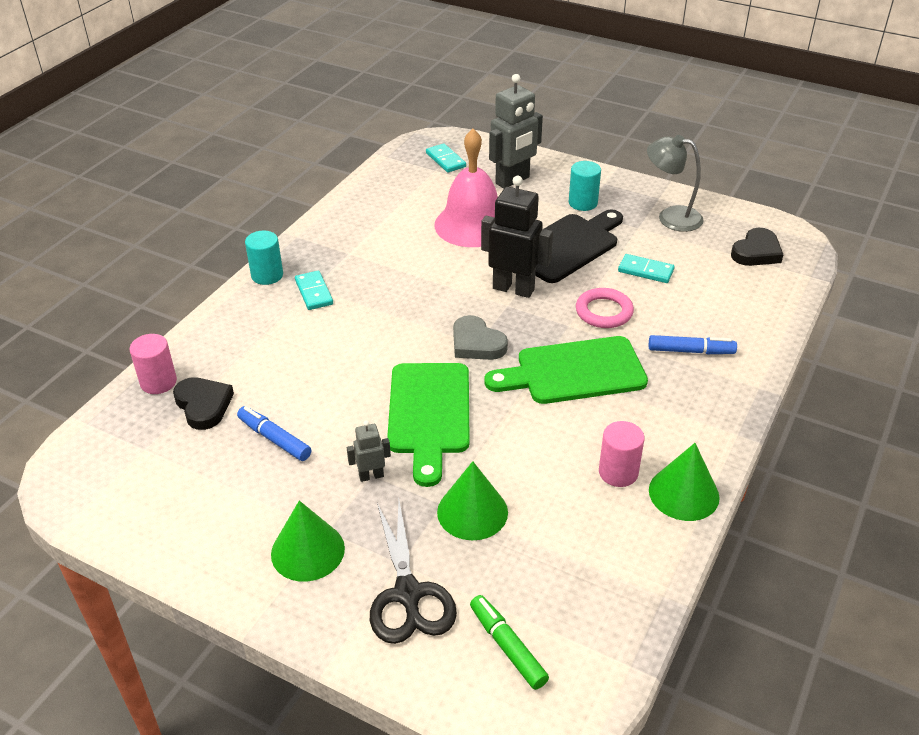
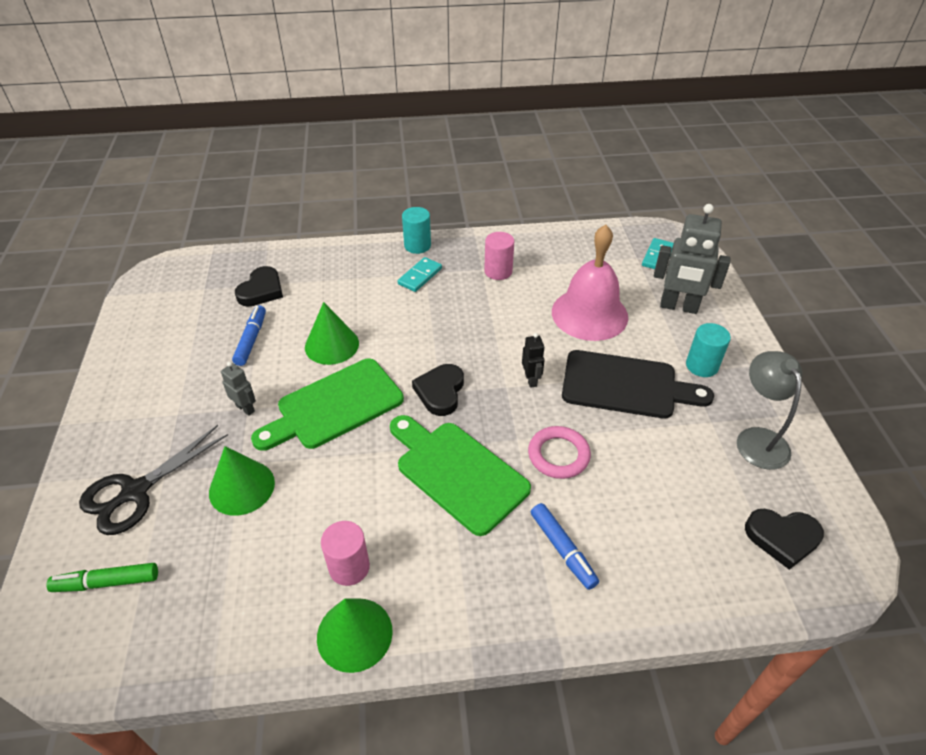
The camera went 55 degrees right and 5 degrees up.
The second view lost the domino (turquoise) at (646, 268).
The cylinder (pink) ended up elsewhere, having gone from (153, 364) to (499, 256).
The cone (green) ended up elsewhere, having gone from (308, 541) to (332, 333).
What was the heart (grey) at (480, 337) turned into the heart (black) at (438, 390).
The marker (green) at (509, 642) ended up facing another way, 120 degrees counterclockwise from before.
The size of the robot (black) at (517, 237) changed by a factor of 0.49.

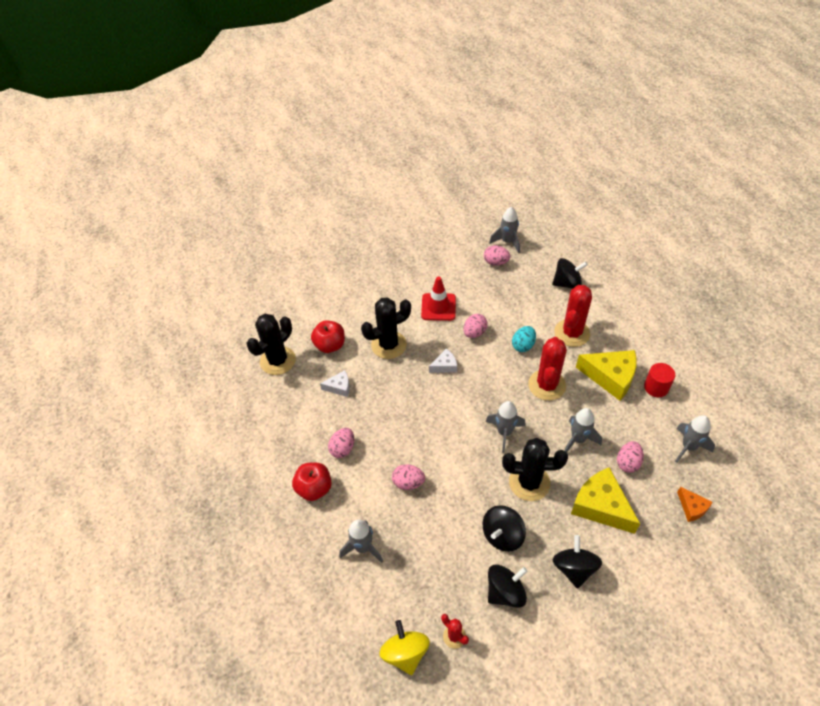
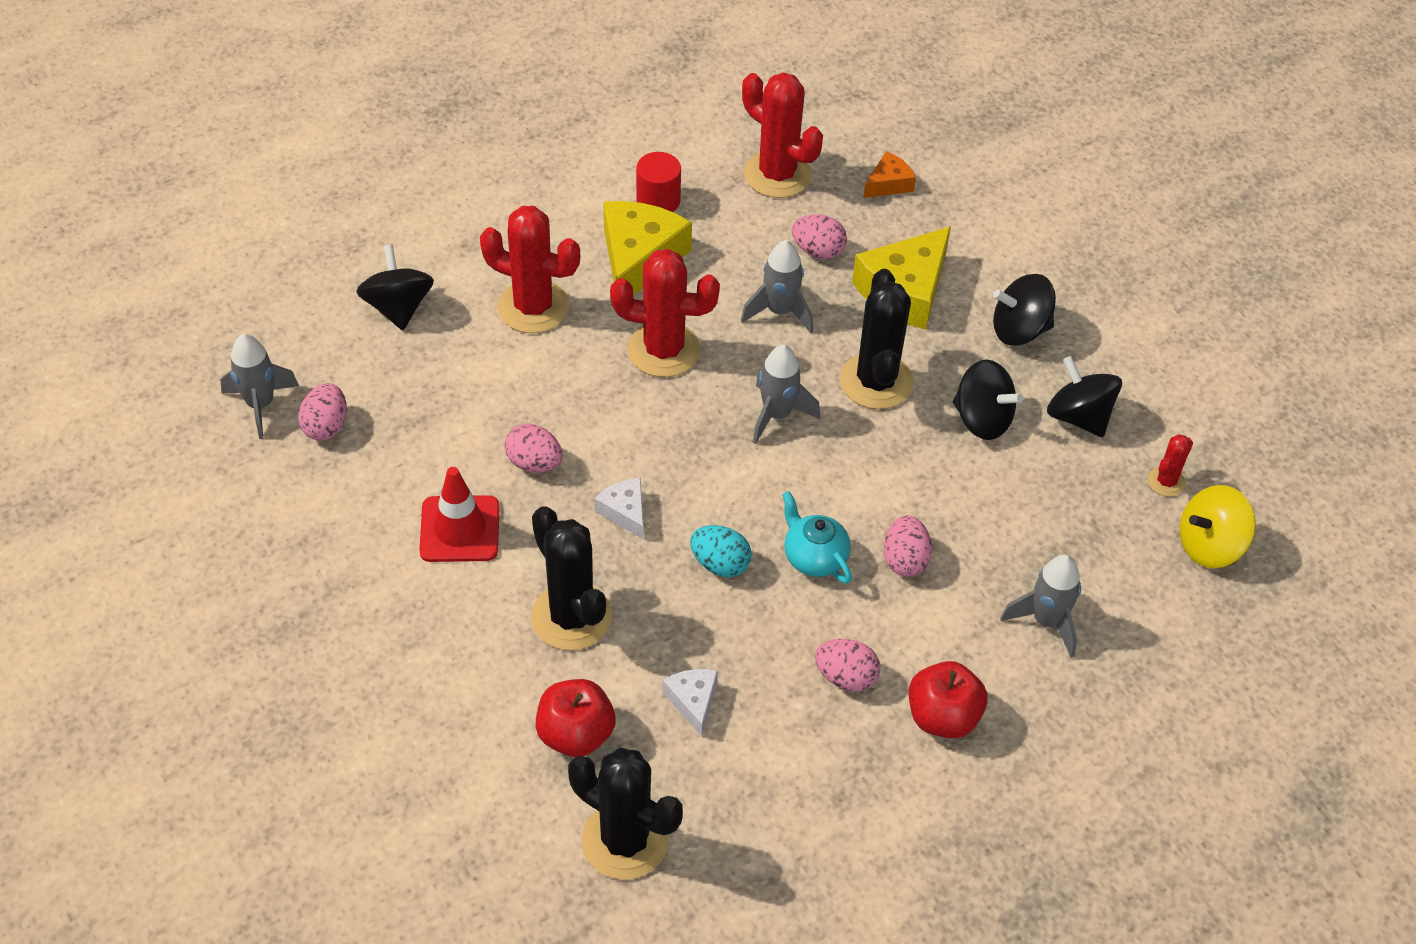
The camera went 100 degrees left and 0 degrees up.
The second view gained the teapot (turquoise) at (817, 537).
The egg (turquoise) ended up elsewhere, having gone from (524, 339) to (720, 551).
Where the rocket (grey) stood at (695, 439), the cactus (red) came to stand at (782, 135).

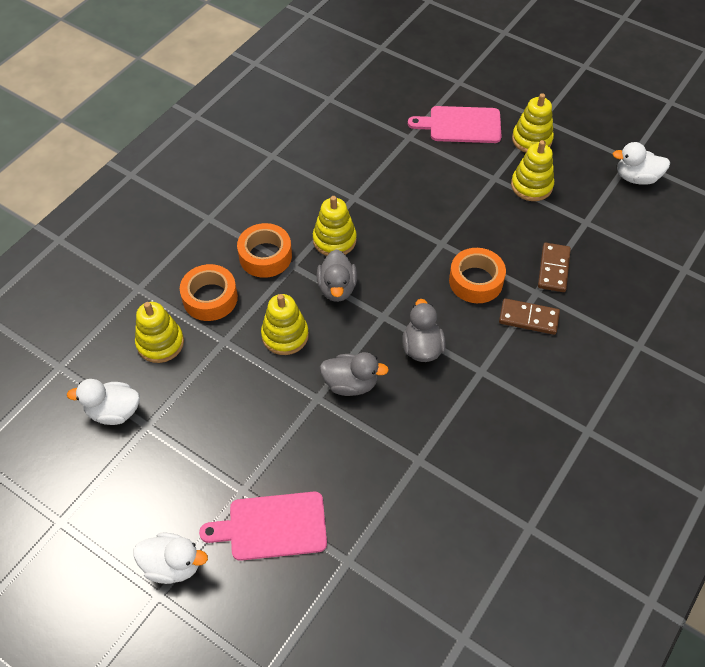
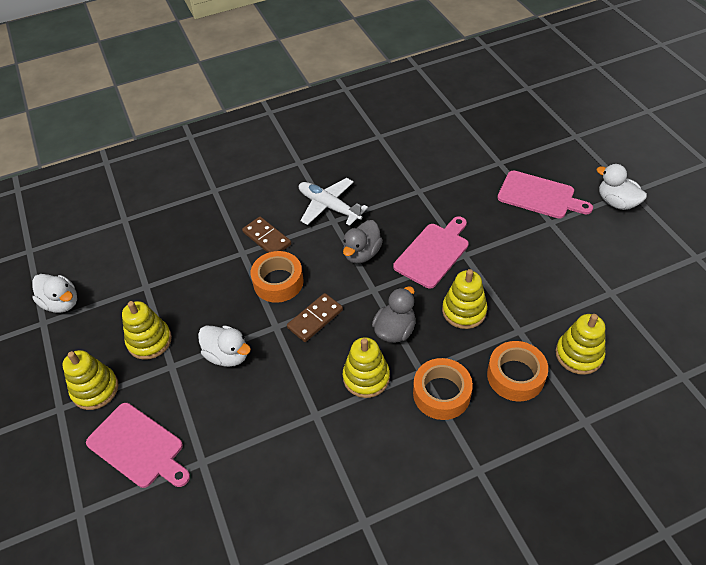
The camera went 145 degrees left and 5 degrees down.
The second view gained the plane (white) at (333, 202).
The duck (white) ended up elsewhere, having gone from (103, 402) to (224, 346).
The domino (brown) ended up elsewhere, having gone from (554, 267) to (315, 317).
Where the duck (grey) stood at (354, 374), the cutting board (pink) came to stand at (431, 252).

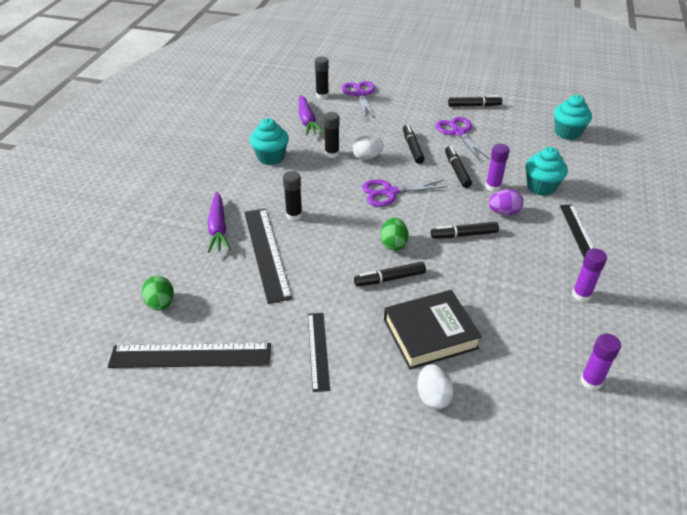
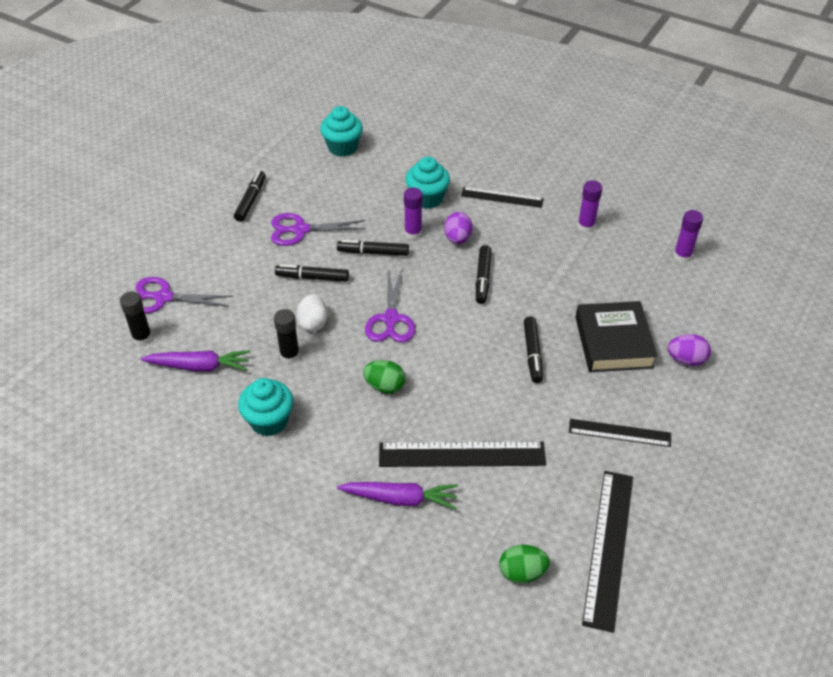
The camera went 75 degrees left and 5 degrees up.
The second view lost the glue stick (black) at (292, 196).
The egg (green) ended up elsewhere, having gone from (394, 234) to (384, 377).
What was the egg (white) at (435, 386) turned into the egg (purple) at (689, 350).

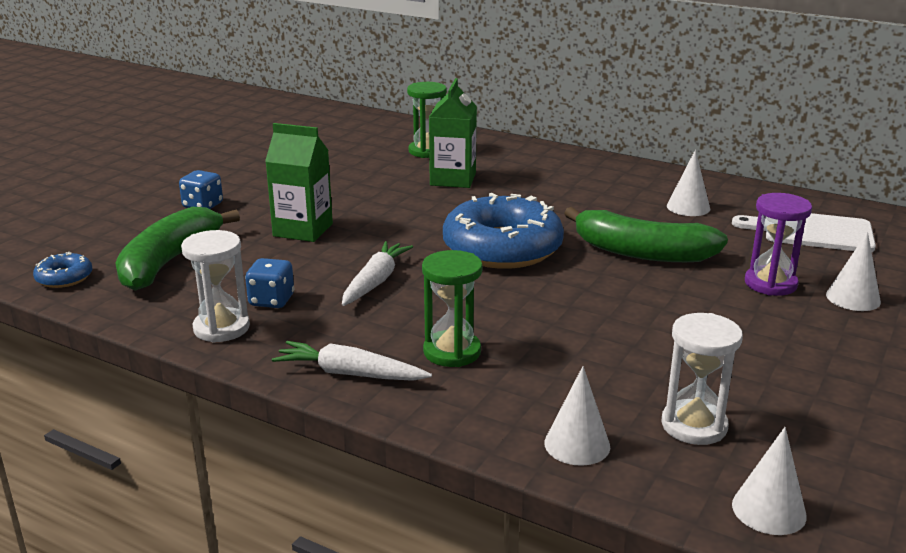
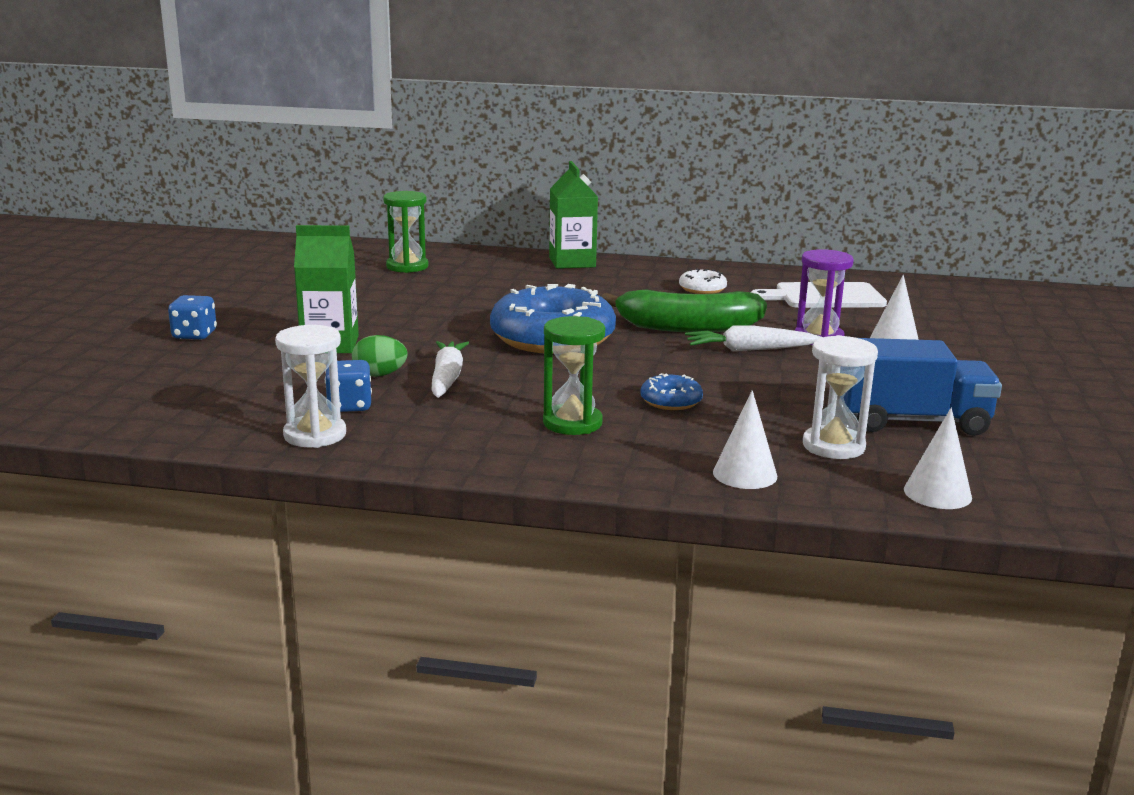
The camera went 20 degrees left and 5 degrees down.
The second view lost the banana (green) at (177, 249).
The second view gained the egg (green) at (380, 356).
The second view gained the truck (blue) at (923, 387).
The donut (blue) ended up elsewhere, having gone from (62, 270) to (671, 391).
The carrot (white) ended up elsewhere, having gone from (352, 361) to (753, 338).
The carton (green) ended up elsewhere, having gone from (453, 133) to (573, 215).
Where the cone (white) stood at (688, 183), the donut (white) came to stand at (703, 281).

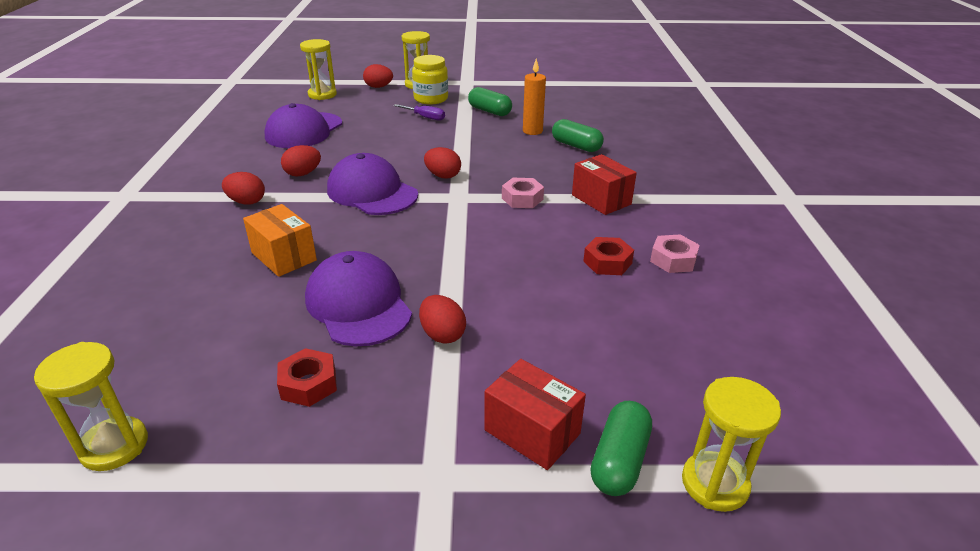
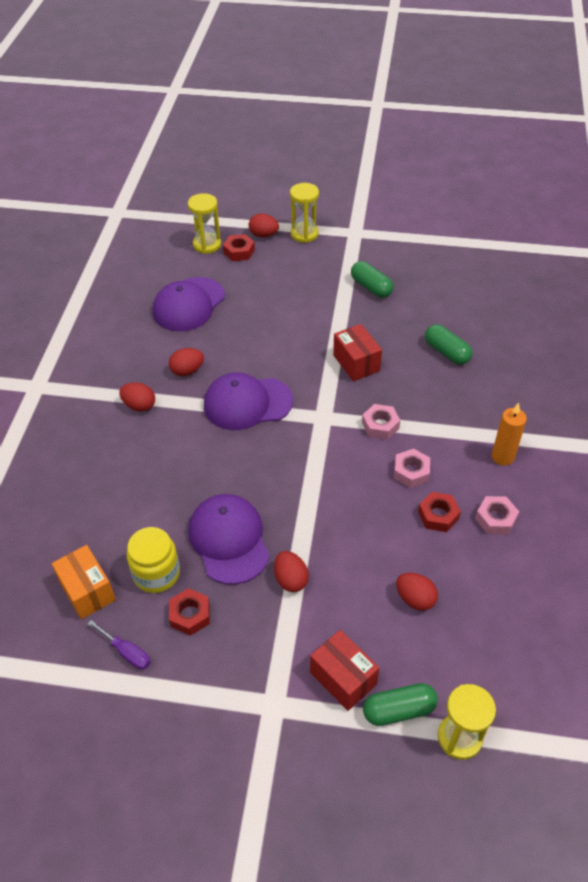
The camera went 10 degrees right and 15 degrees up.
The second view lost the hourglass (yellow) at (91, 406).
The second view gained the nut (red) at (239, 247).
The second view gained the nut (pink) at (412, 468).
The box (orange) ended up elsewhere, having gone from (280, 240) to (84, 582).
The screwdriver (purple) ended up elsewhere, having gone from (419, 112) to (119, 645).
The jar (yellow) ended up elsewhere, having gone from (430, 80) to (153, 560).
The egg (red) ended up elsewhere, having gone from (442, 163) to (417, 592).
The candle (orange) ended up elsewhere, having gone from (534, 97) to (509, 434).
The box (red) ended up elsewhere, having gone from (604, 184) to (357, 352).
The cap (purple) at (372, 184) ended up facing another way, 60 degrees counterclockwise from before.
The capsule (green) at (621, 448) ended up facing another way, 45 degrees clockwise from before.

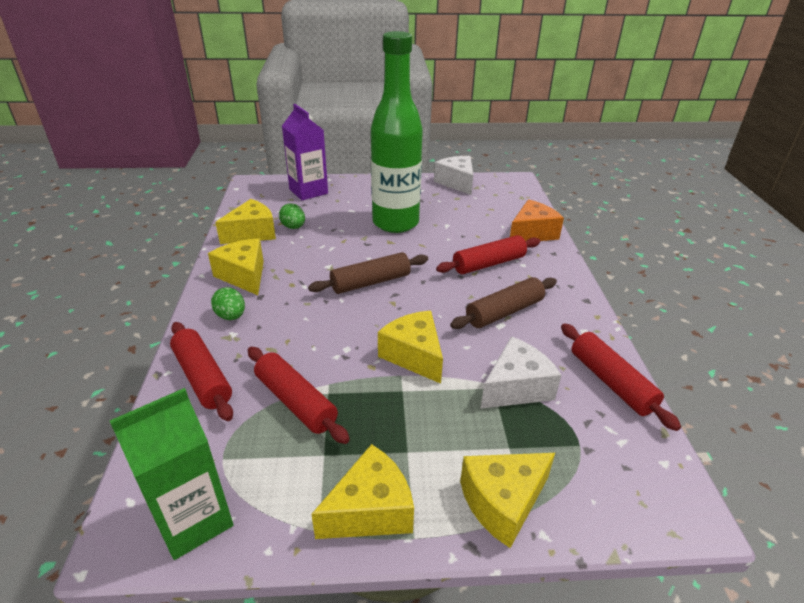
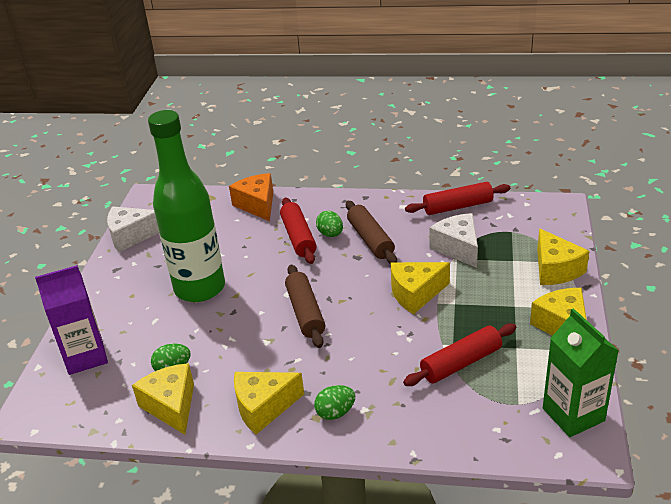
The camera went 75 degrees left and 0 degrees up.
The second view lost the rolling pin (red) at (201, 371).
The second view gained the egg (green) at (329, 224).

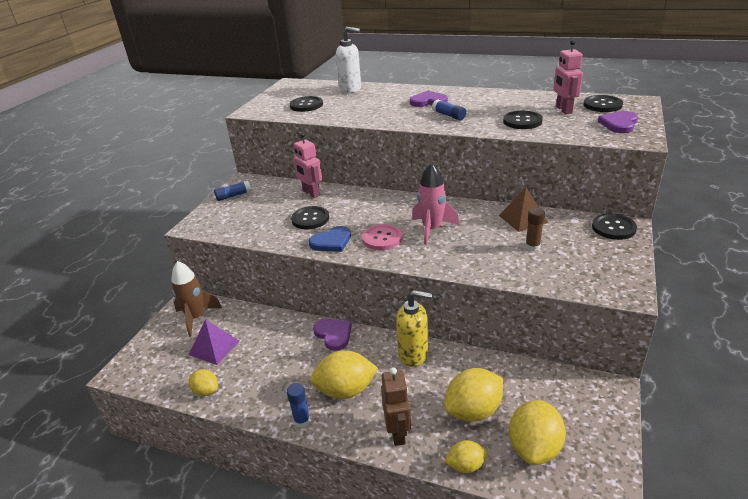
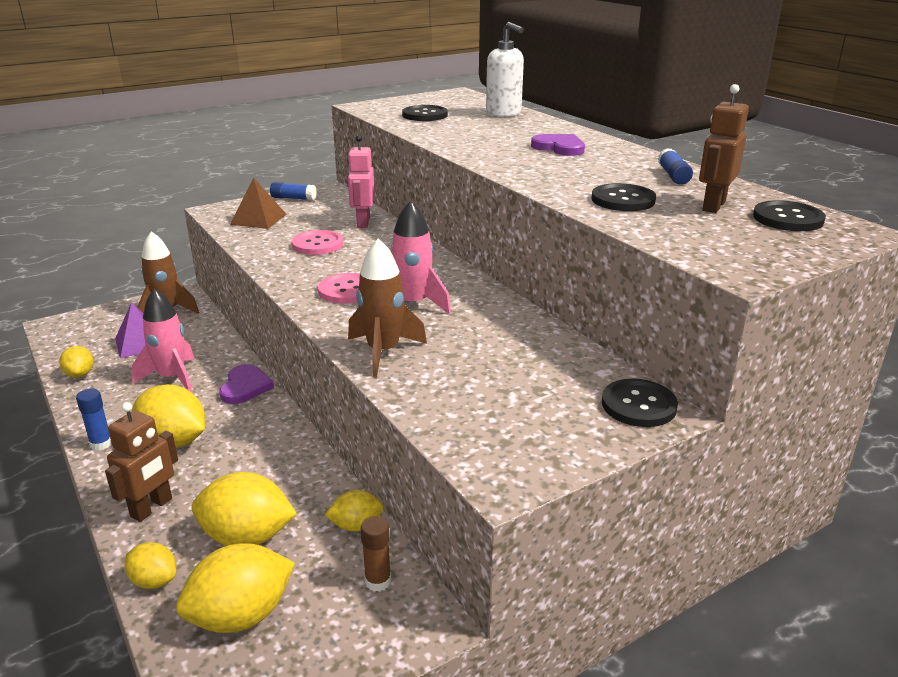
The camera went 35 degrees right and 5 degrees down.
The second view lost the heart (blue) at (330, 239).
The second view lost the soap dispenser (yellow) at (414, 328).
The second view lost the heart (purple) at (618, 122).
The second view gained the rocket (pink) at (163, 341).
The second view gained the lemon (yellow) at (354, 510).
The second view gained the rocket (brown) at (387, 307).
The glue stick (blue) ended up elsewhere, having gone from (449, 109) to (675, 166).
The pyramid (brown) ended up elsewhere, having gone from (523, 209) to (258, 203).
The glue stick (brown) ended up elsewhere, having gone from (535, 229) to (376, 554).
What was the button (black) at (310, 217) turned into the button (pink) at (317, 242).
What was the robot (pink) at (568, 77) turned into the robot (brown) at (724, 148).

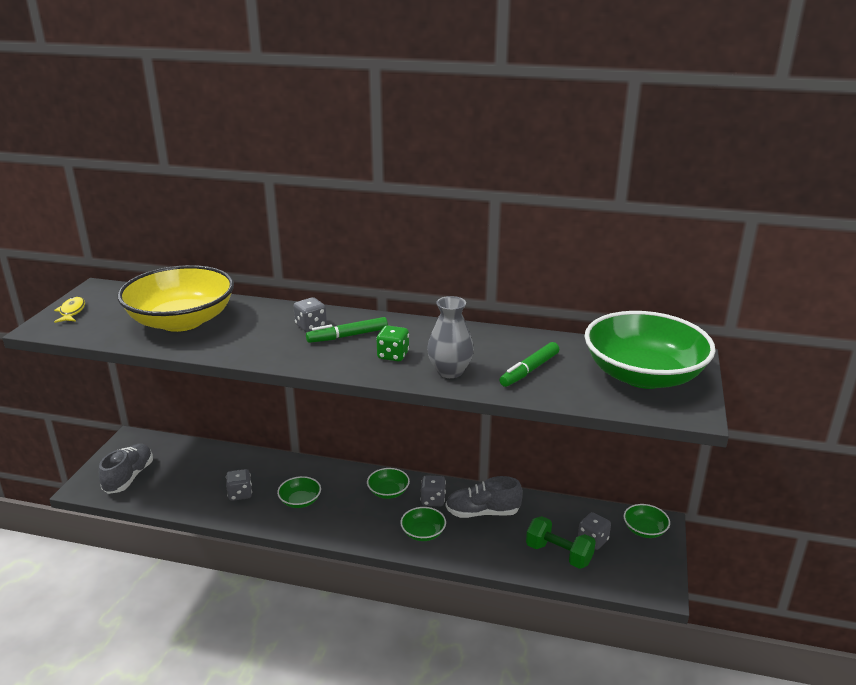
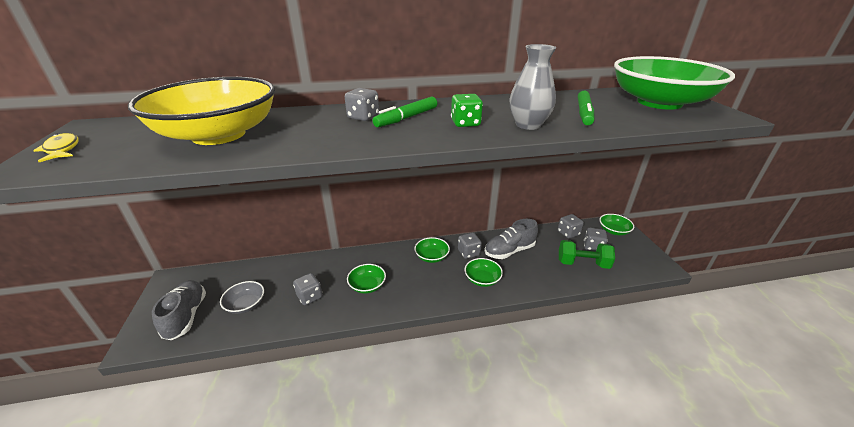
The camera went 25 degrees left and 5 degrees up.
The second view gained the bowl (grey) at (242, 297).
The second view gained the dice (grey) at (571, 226).

